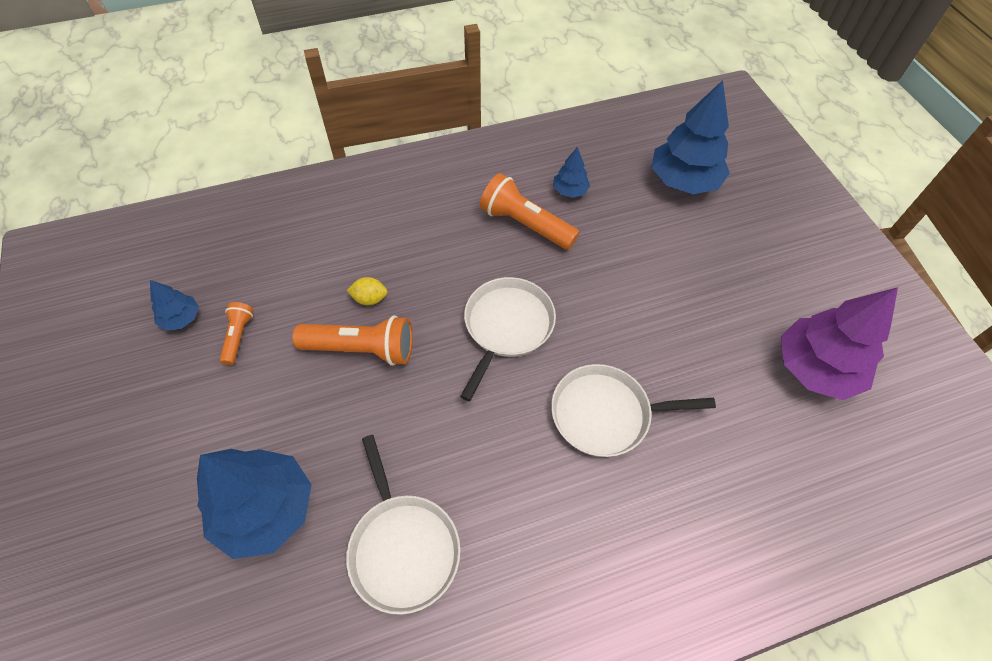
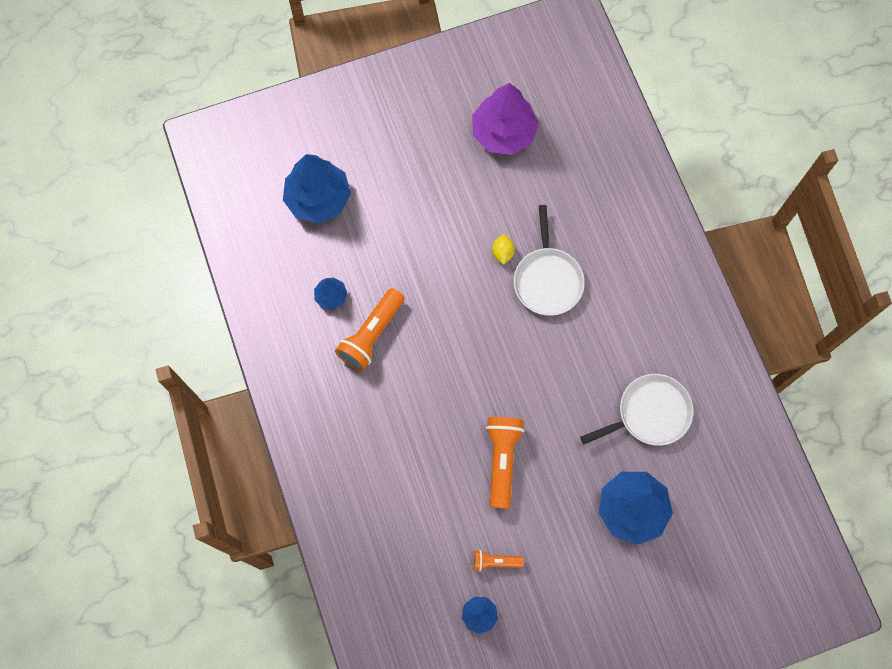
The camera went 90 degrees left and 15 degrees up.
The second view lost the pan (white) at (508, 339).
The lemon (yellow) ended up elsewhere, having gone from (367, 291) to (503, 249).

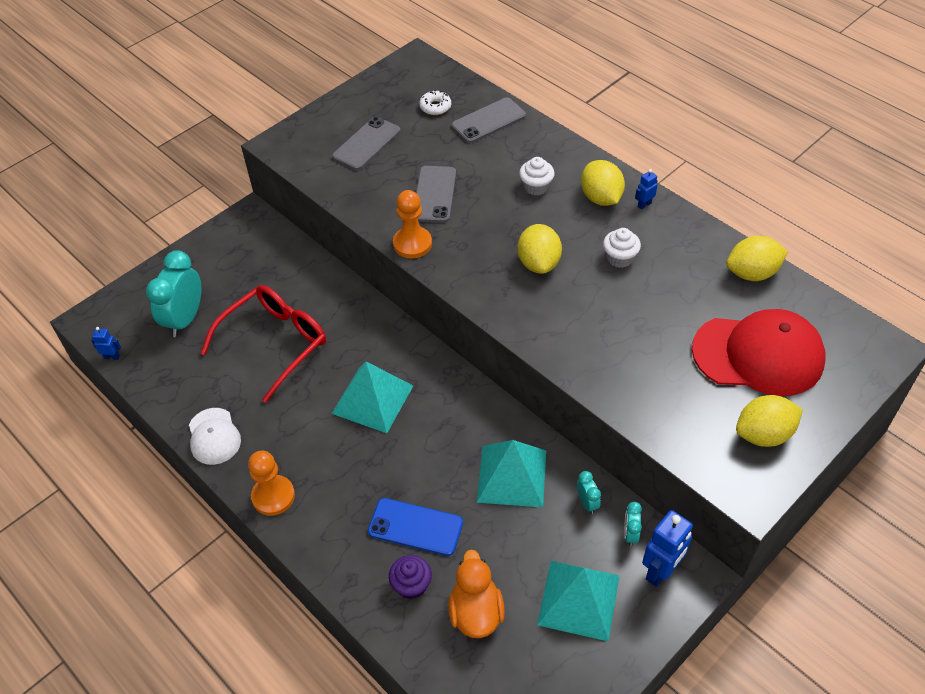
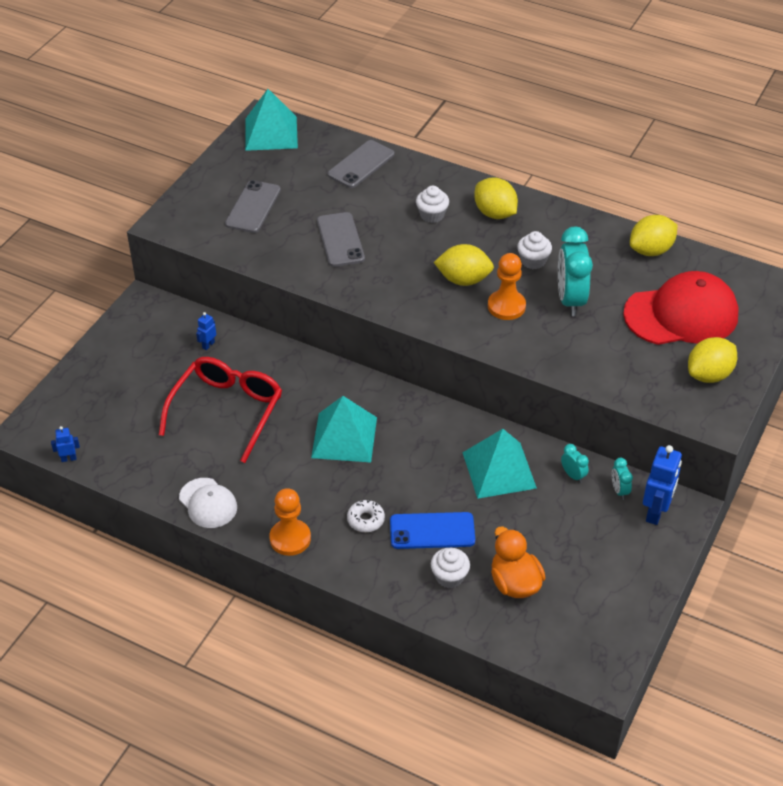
The camera went 20 degrees left and 5 degrees down.
The clock (turquoise) ended up elsewhere, having gone from (173, 293) to (575, 271).
The pawn (orange) ended up elsewhere, having gone from (412, 224) to (507, 286).
The donut (white) ended up elsewhere, having gone from (435, 102) to (366, 516).
The pyramid (turquoise) ended up elsewhere, having gone from (578, 601) to (271, 120).
The robot (blue) ended up elsewhere, having gone from (646, 189) to (206, 331).
What was the cupcake (purple) at (410, 577) turned into the cupcake (white) at (450, 568).
The lemon (yellow) at (539, 249) ended up facing another way, 60 degrees counterclockwise from before.

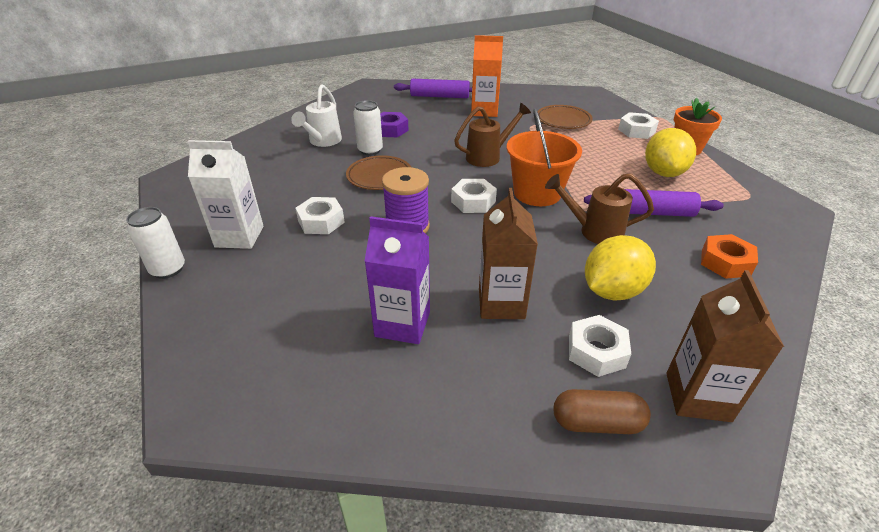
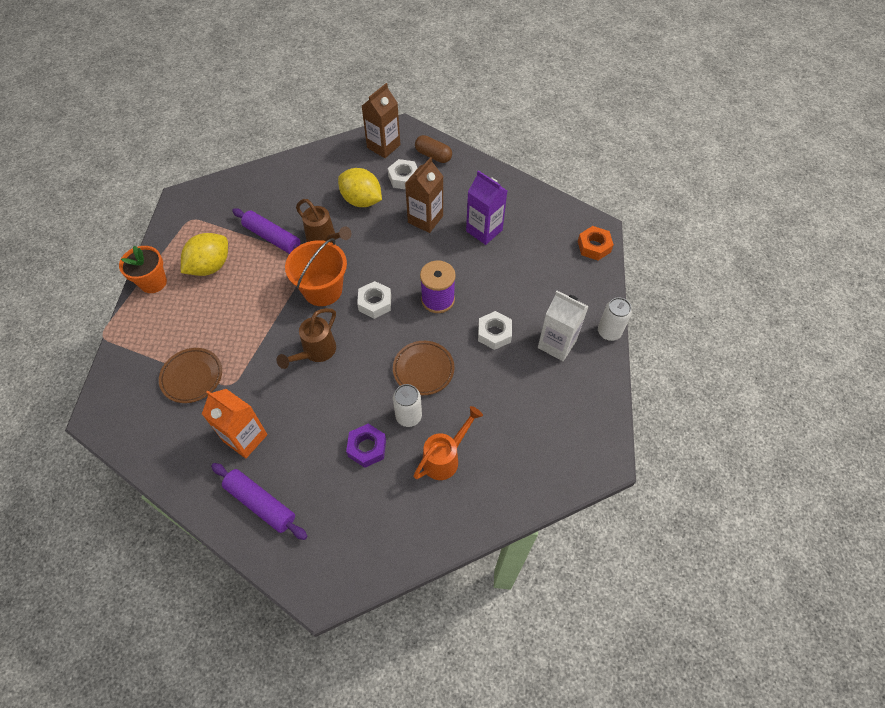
The camera went 150 degrees left and 20 degrees up.
The second view lost the nut (white) at (638, 125).
The nut (orange) ended up elsewhere, having gone from (729, 256) to (596, 243).
What was the watering can (white) at (316, 115) turned into the watering can (orange) at (448, 443).
The watering can (brown) at (492, 135) ended up facing another way, 60 degrees counterclockwise from before.
The lemon (yellow) at (620, 267) ended up facing another way, 45 degrees clockwise from before.

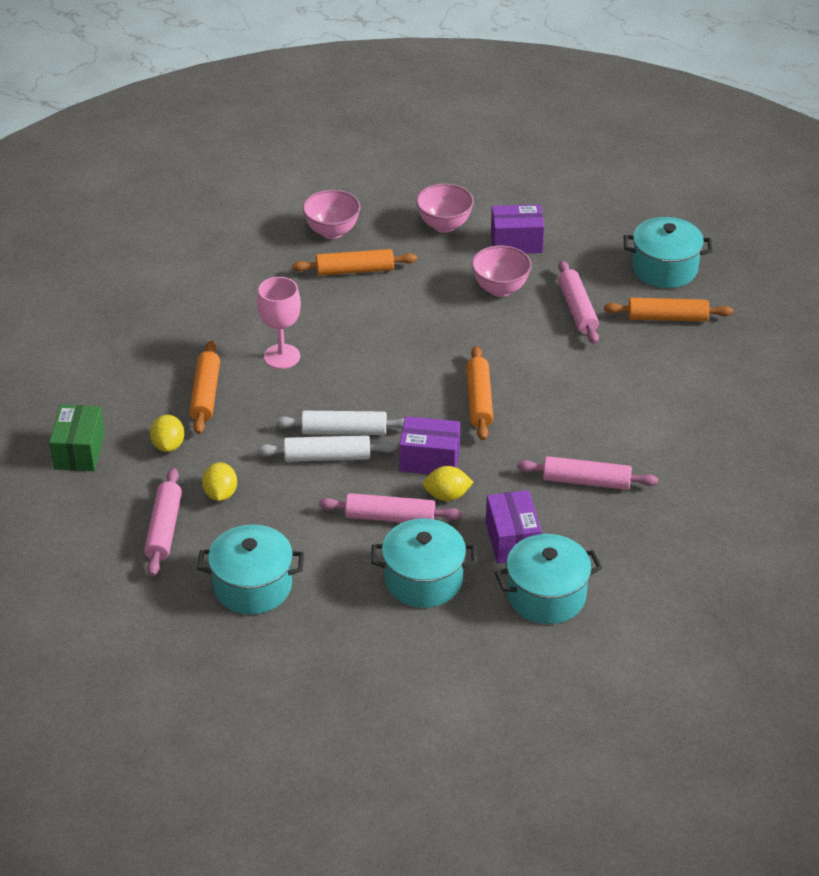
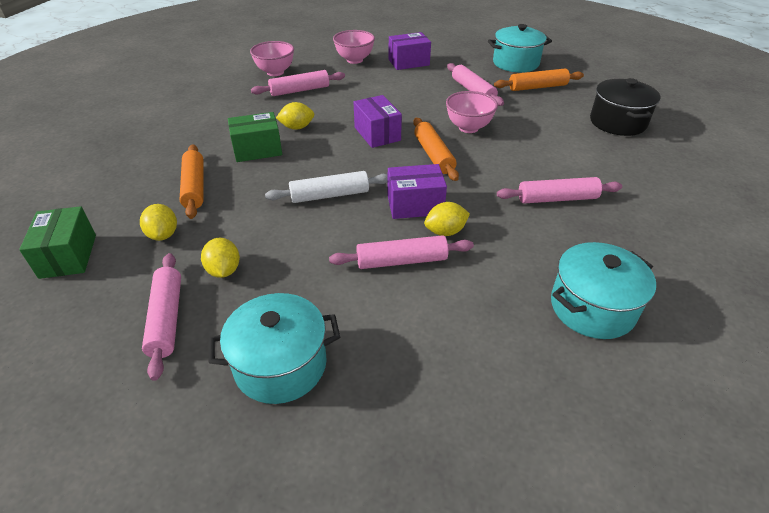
The camera went 15 degrees left and 0 degrees up.
The second view lost the rolling pin (white) at (327, 448).
The second view lost the pot (turquoise) at (424, 563).
The second view gained the lemon (yellow) at (295, 116).
The second view gained the pot (black) at (625, 107).
The bowl (pink) ended up elsewhere, having gone from (501, 271) to (472, 112).
The box (purple) ended up elsewhere, having gone from (514, 527) to (378, 121).
Where the goblet (pink) stood at (279, 323), the box (green) came to stand at (255, 137).
What was the rolling pin (orange) at (354, 262) turned into the rolling pin (pink) at (298, 83).

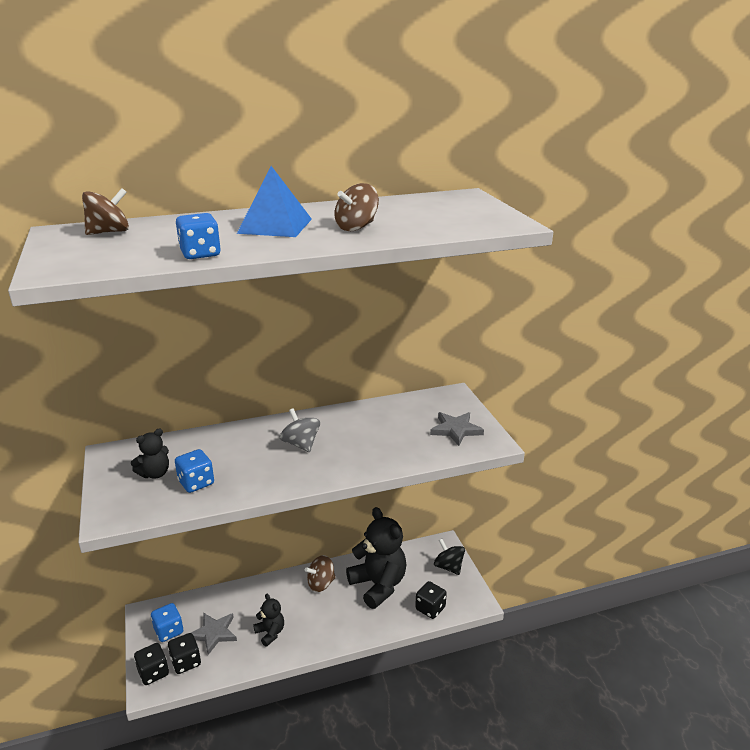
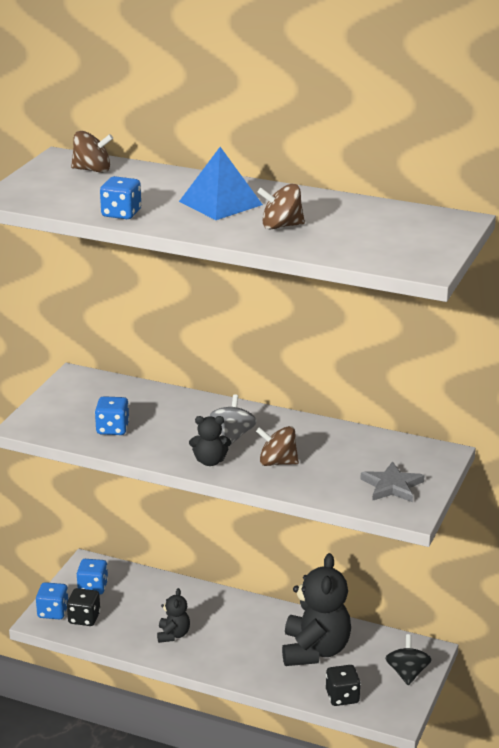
The camera went 40 degrees right and 0 degrees up.
The second view lost the star (grey) at (214, 633).
The teddy bear (black) ended up elsewhere, having gone from (150, 453) to (210, 441).
The spinning top (brown) ended up elsewhere, having gone from (320, 573) to (277, 446).
What was the dice (black) at (151, 664) turned into the dice (blue) at (52, 600).

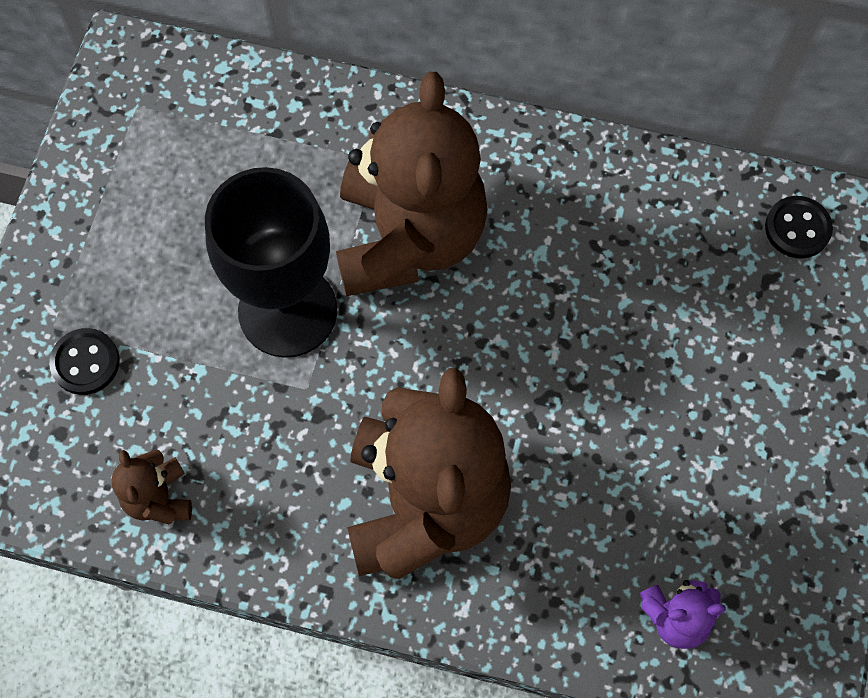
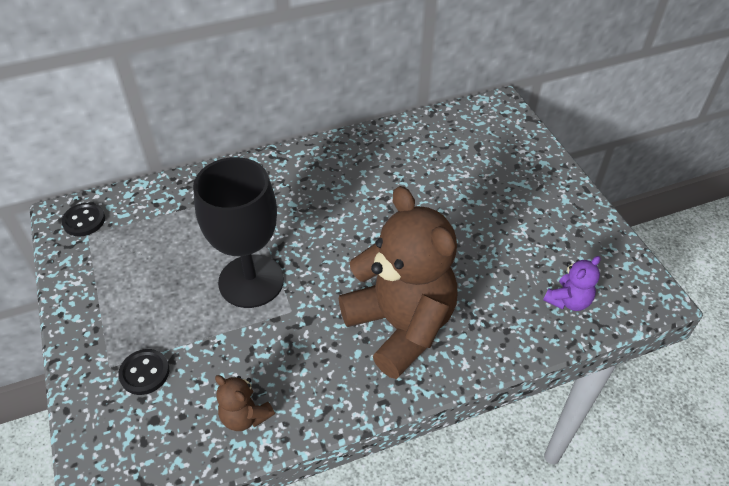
The camera went 35 degrees left and 20 degrees down.
The second view lost the teddy bear (brown) at (412, 184).
The button (black) ended up elsewhere, having gone from (799, 227) to (83, 220).

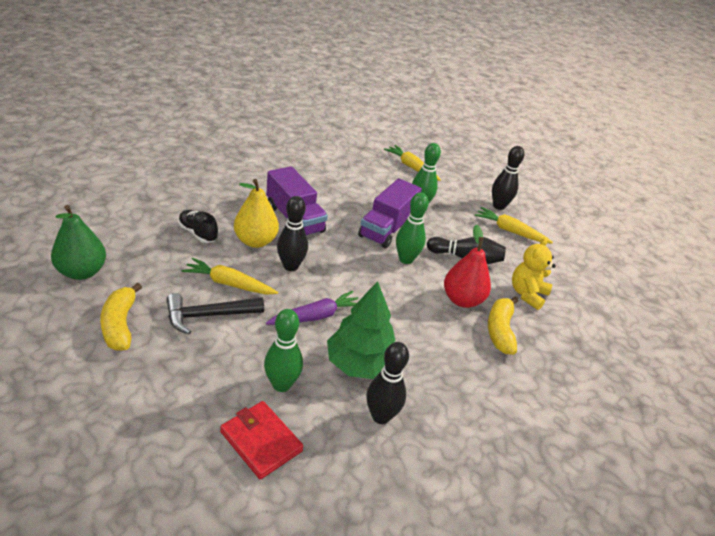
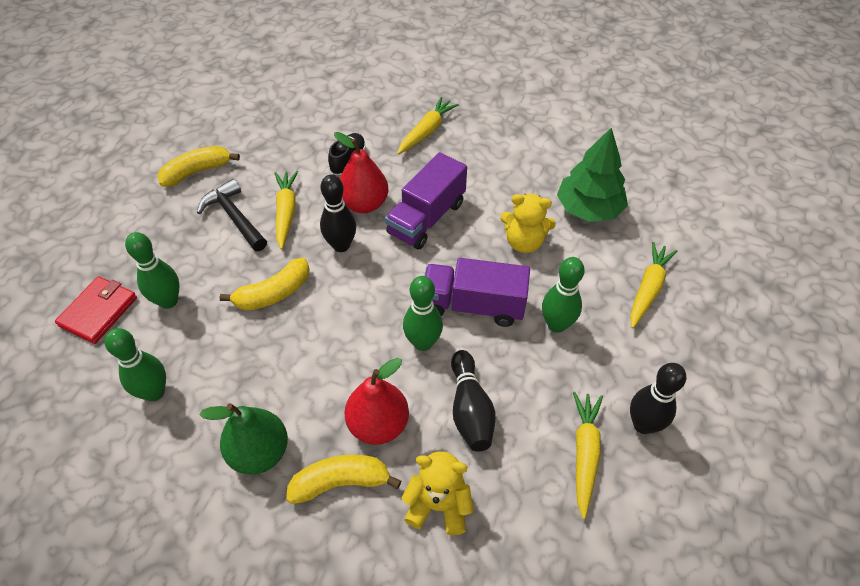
The camera went 75 degrees right and 15 degrees up.
The second view gained the carrot (yellow) at (428, 126).
The second view gained the teddy bear (yellow) at (528, 223).
The pear (green) ended up elsewhere, having gone from (78, 242) to (243, 439).
The tree (green) ended up elsewhere, having gone from (361, 330) to (592, 175).
Where the carrot (purple) stood at (312, 308), the banana (yellow) came to stand at (265, 284).
What was the pear (yellow) at (256, 213) turned into the pear (red) at (361, 172).
What was the bowling pin (black) at (387, 383) turned into the bowling pin (green) at (135, 364).

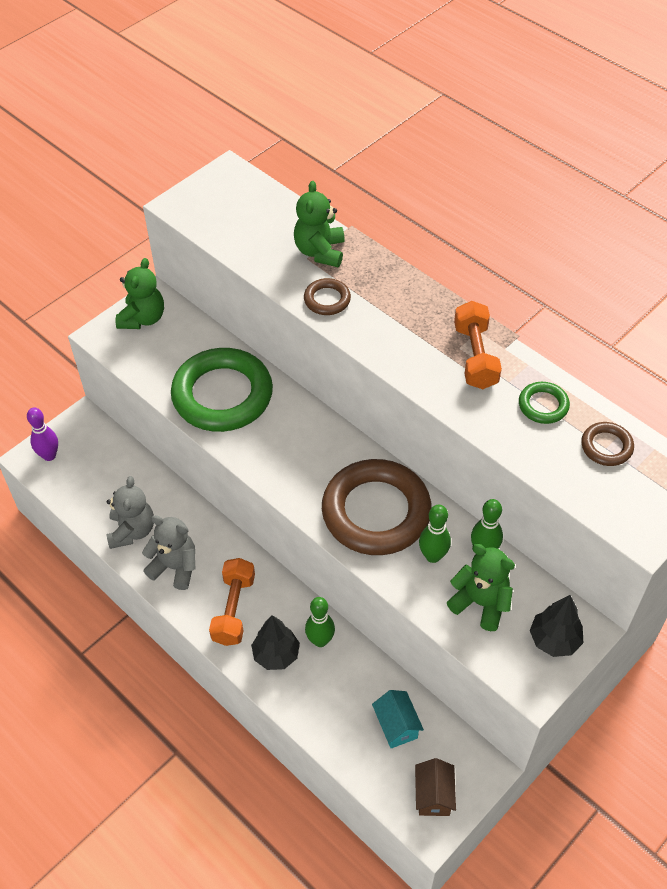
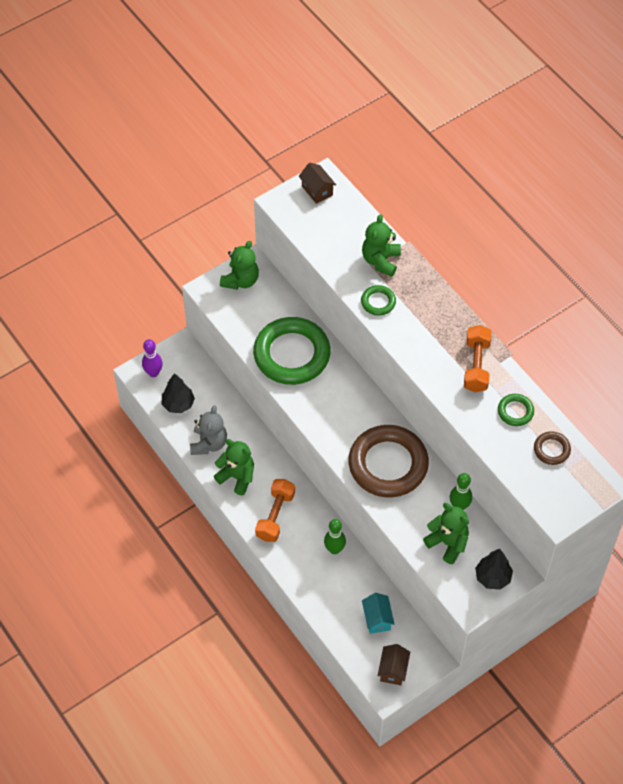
The camera went 10 degrees right and 5 degrees up.
The second view lost the bowling pin (green) at (435, 534).
The second view gained the house (brown) at (317, 183).
The tree (black) ended up elsewhere, having gone from (275, 642) to (178, 393).
What was the teddy bear (grey) at (168, 552) turned into the teddy bear (green) at (234, 467).
What was the ring (brown) at (327, 296) turned into the ring (green) at (378, 300).

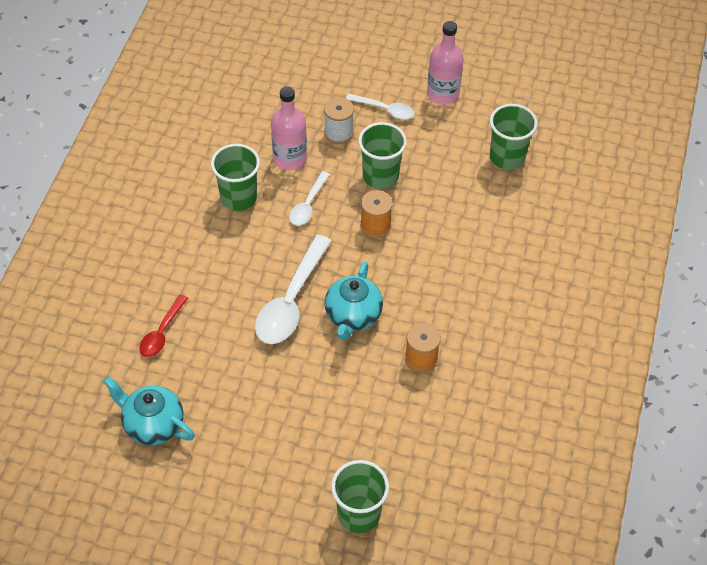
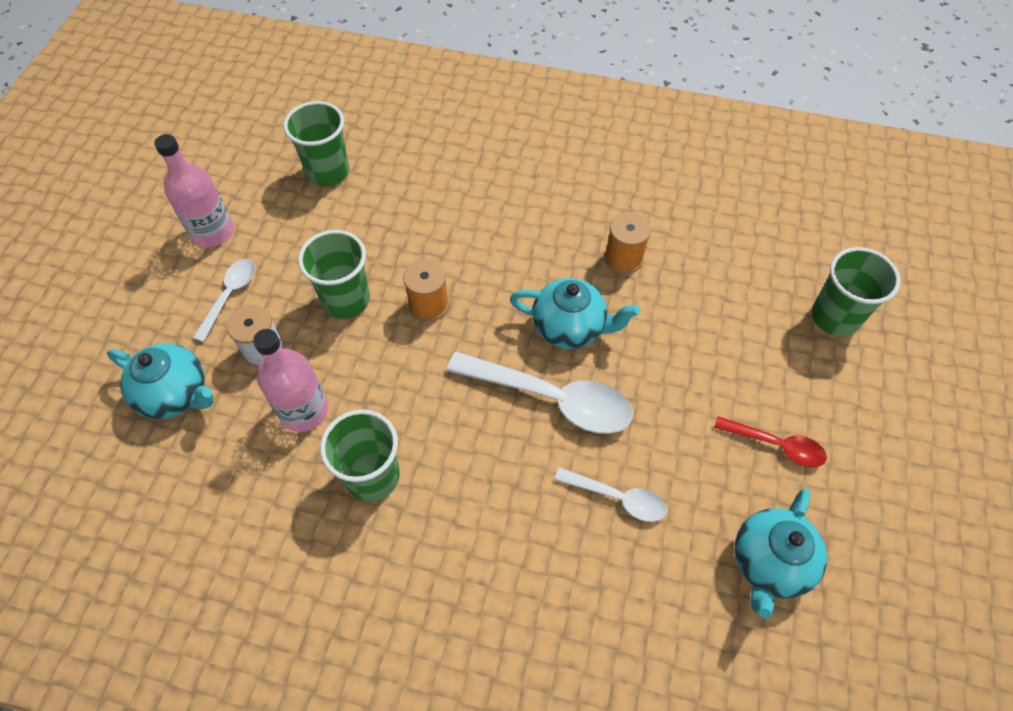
The camera went 90 degrees left and 5 degrees up.
The second view gained the teapot (turquoise) at (160, 381).
The spoon (red) ended up elsewhere, having gone from (163, 325) to (770, 441).
The spoon (white) ended up elsewhere, having gone from (309, 198) to (611, 494).

